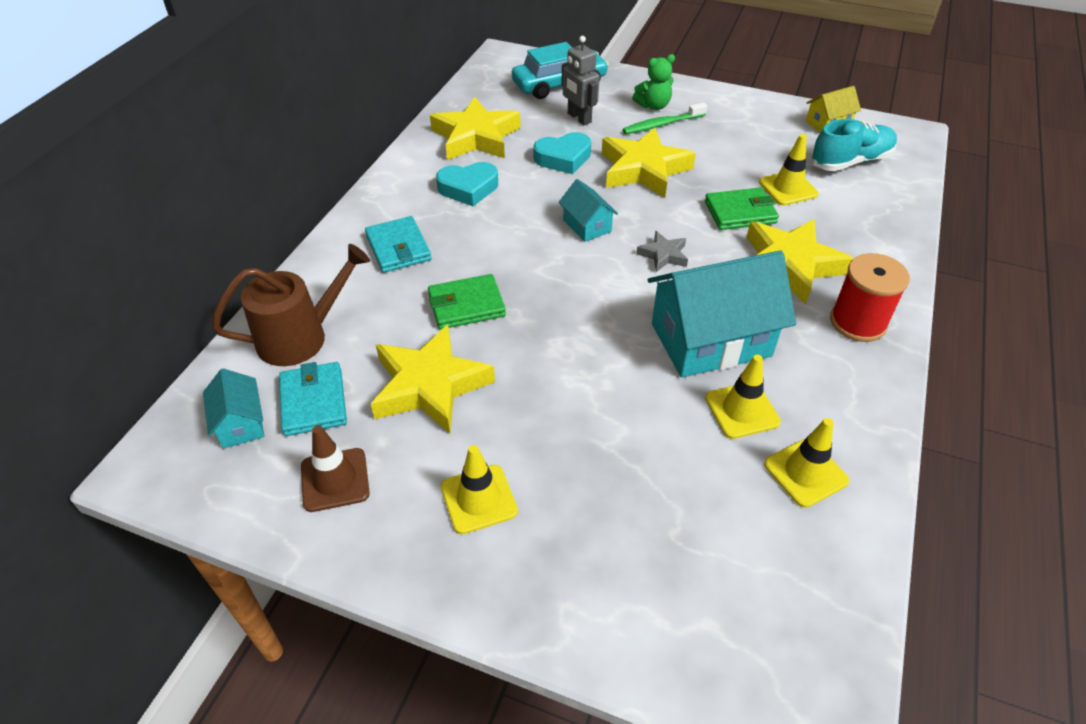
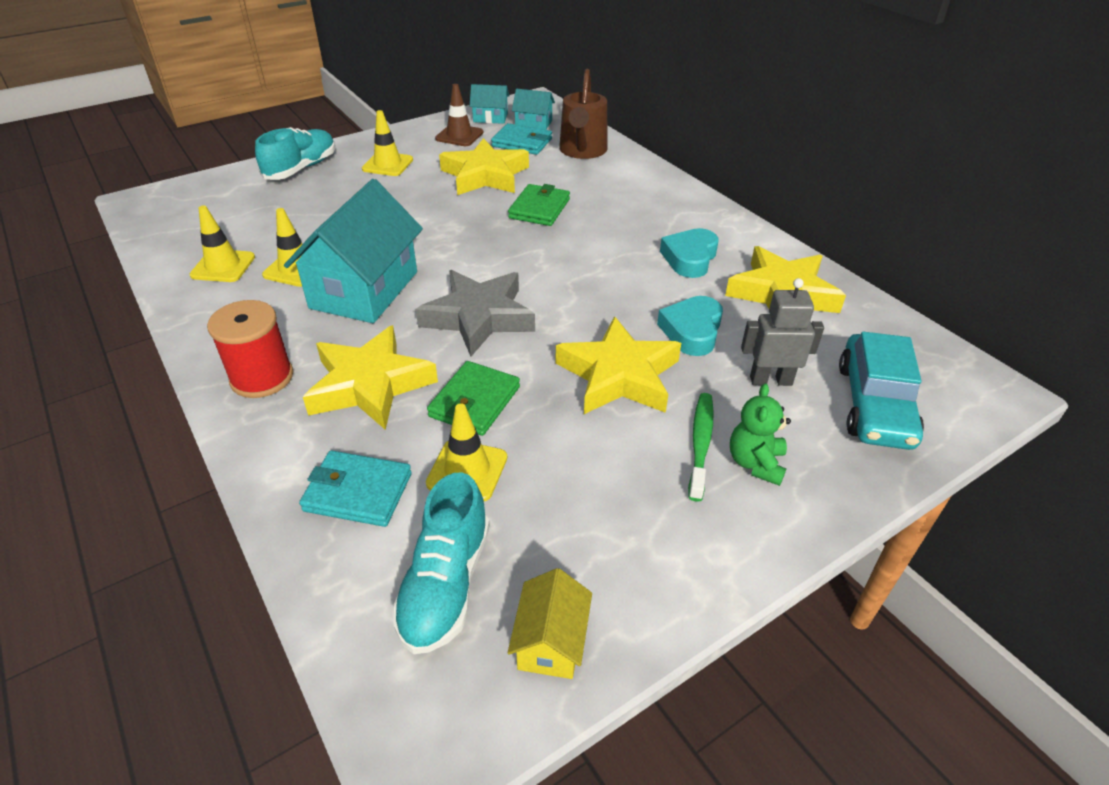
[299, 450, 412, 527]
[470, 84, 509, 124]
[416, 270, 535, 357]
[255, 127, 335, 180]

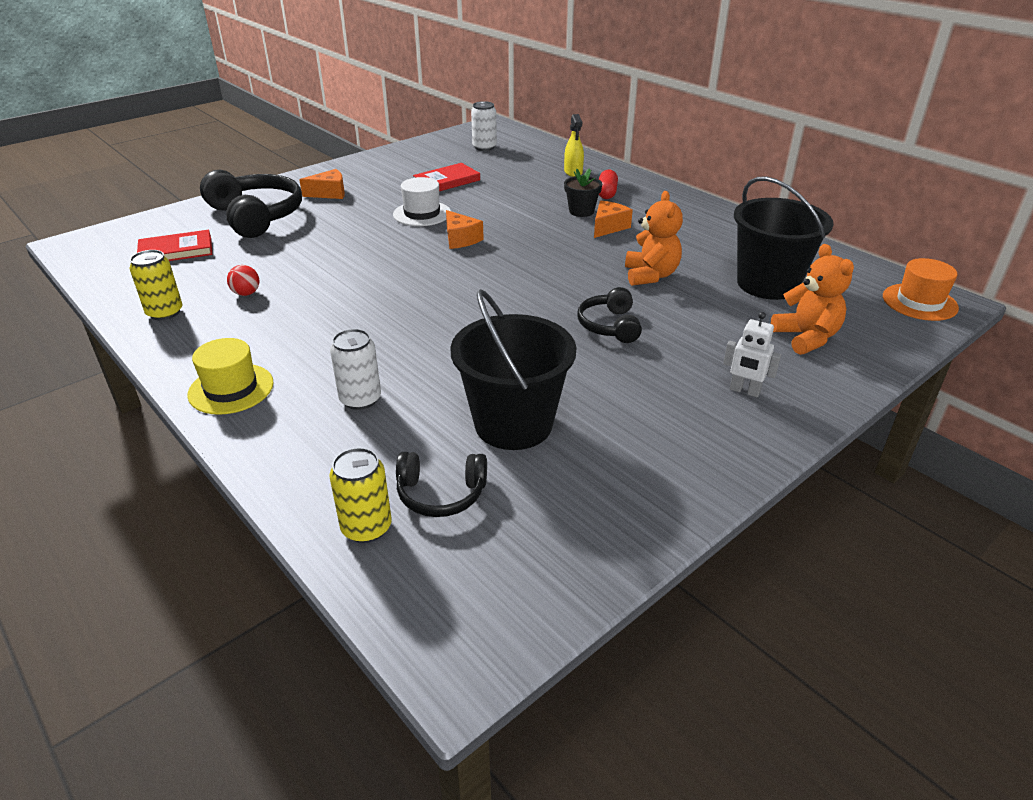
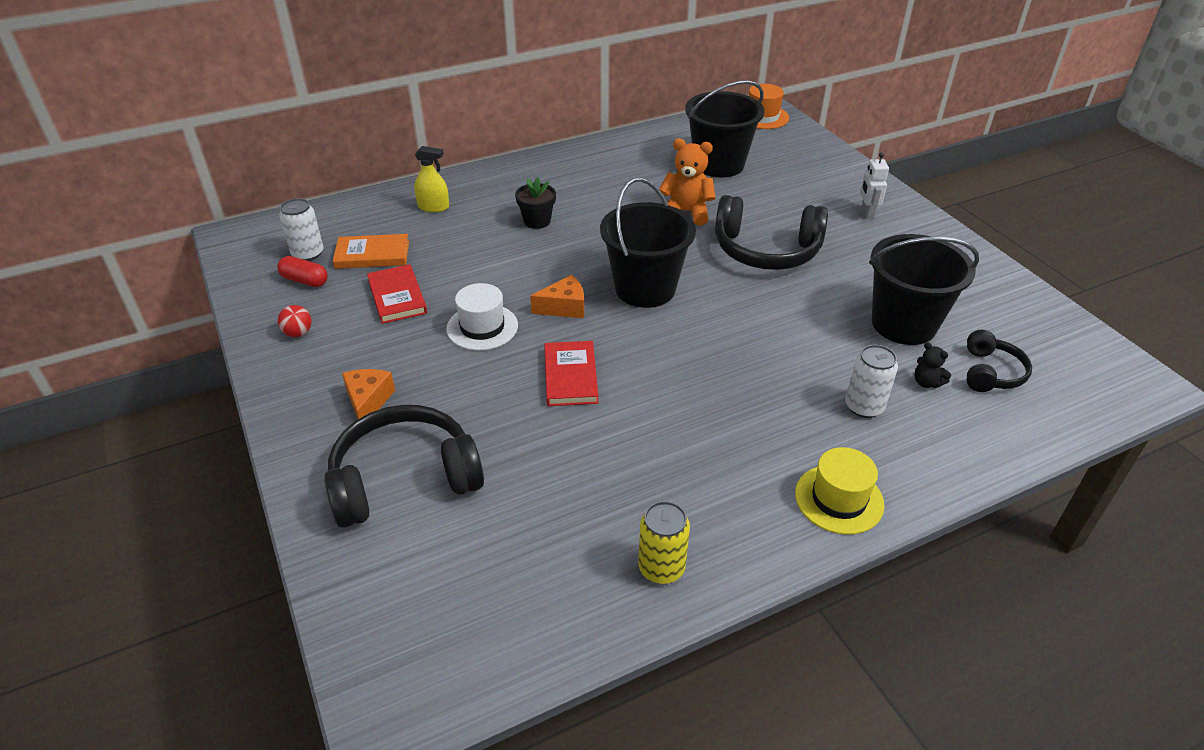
[544, 341, 598, 406]
[278, 305, 312, 337]
[329, 447, 391, 543] (first image)
[715, 195, 828, 270]
[594, 201, 633, 238] (first image)
[277, 256, 328, 287]
[860, 152, 889, 219]
[771, 244, 854, 355] (first image)
[333, 234, 409, 269]
[600, 177, 696, 308]
[914, 342, 951, 388]

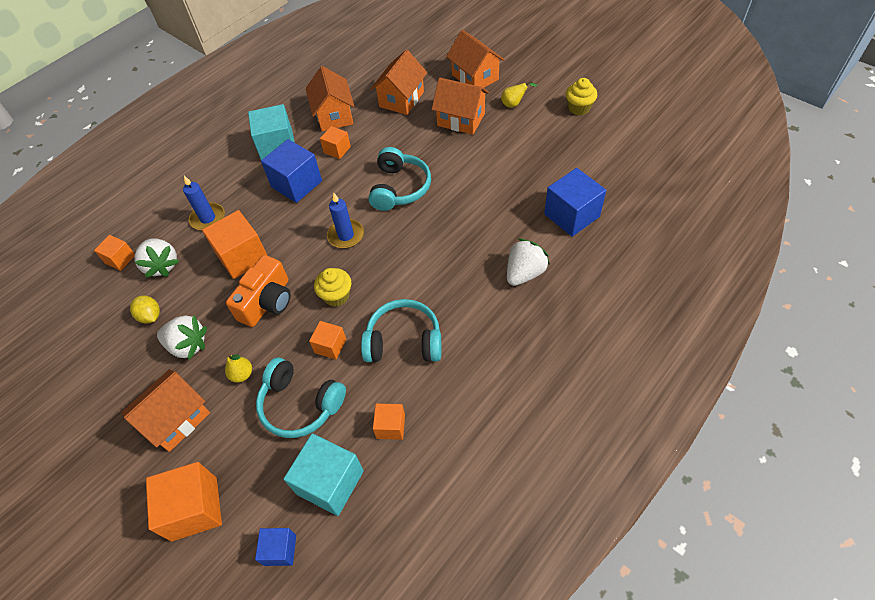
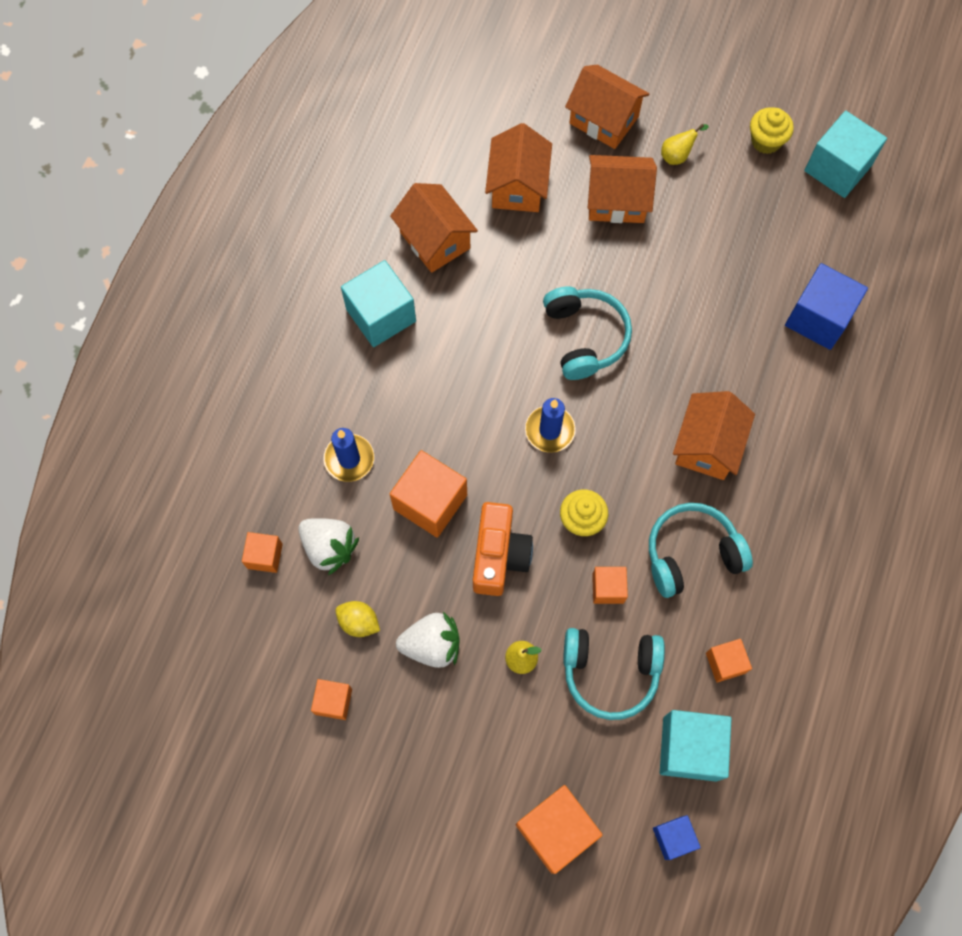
[673, 391, 755, 480]
[261, 139, 322, 203] (first image)
[311, 679, 352, 720]
[507, 238, 550, 286] (first image)
[804, 111, 887, 198]

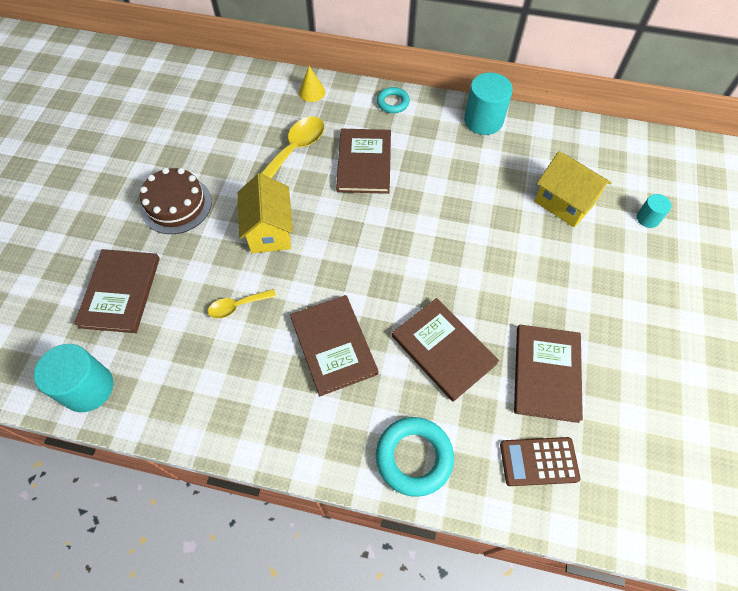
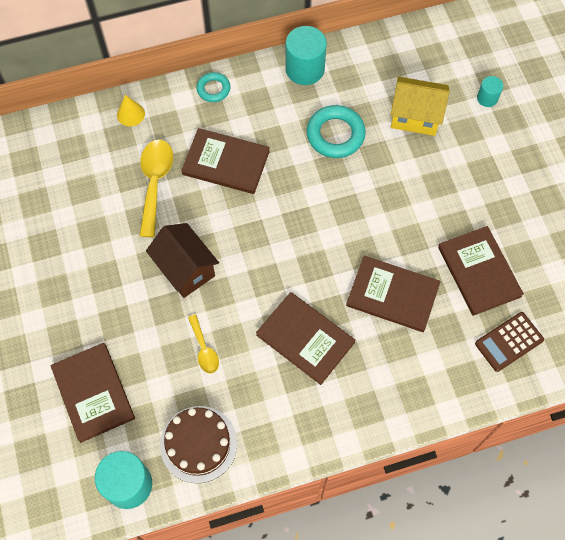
[160, 406, 237, 483]
[188, 315, 219, 373]
[146, 223, 219, 298]
[181, 128, 270, 194]
[306, 105, 366, 158]

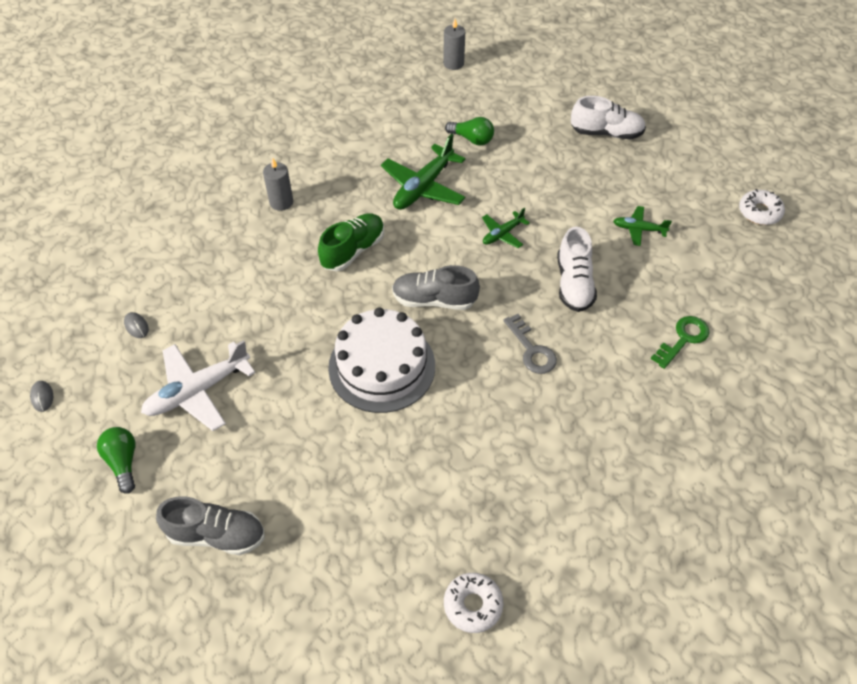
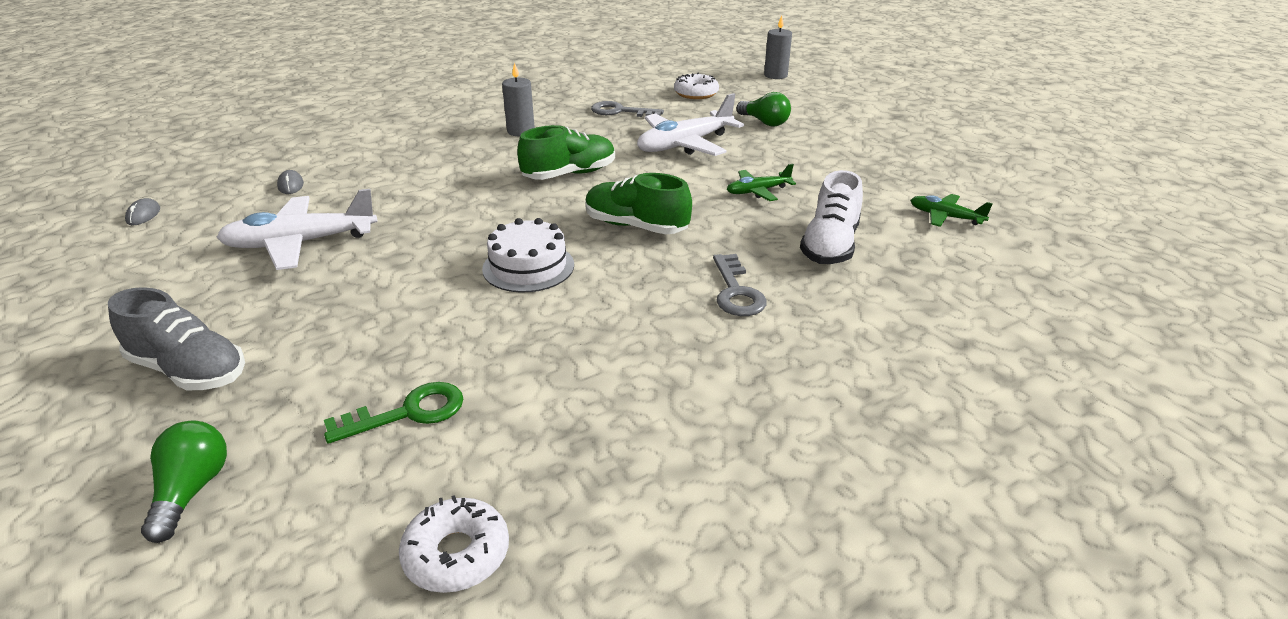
[141, 420, 227, 543]
[482, 218, 574, 292]
[637, 93, 744, 156]
[585, 173, 692, 234]
[571, 96, 646, 139] (first image)
[324, 382, 463, 444]
[674, 73, 719, 99]
[591, 101, 664, 117]

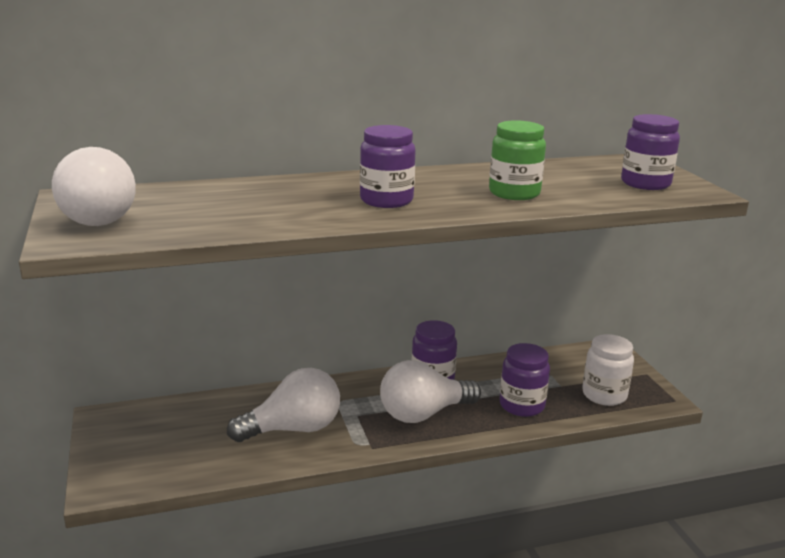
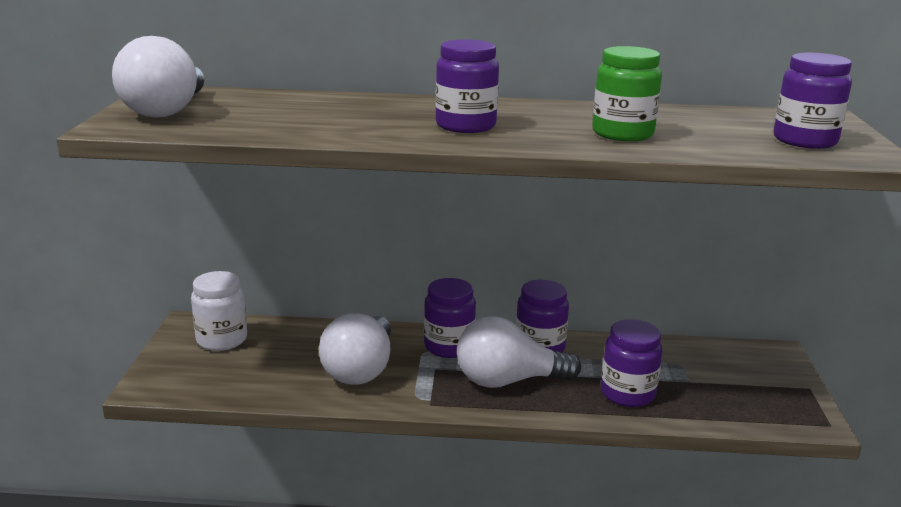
[319, 313, 391, 385]
[191, 271, 247, 351]
[424, 278, 476, 358]

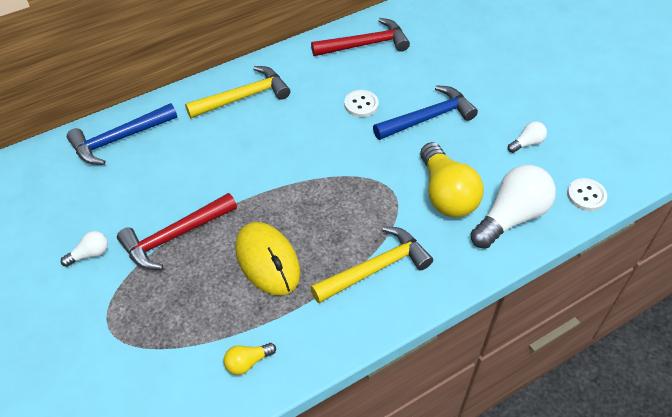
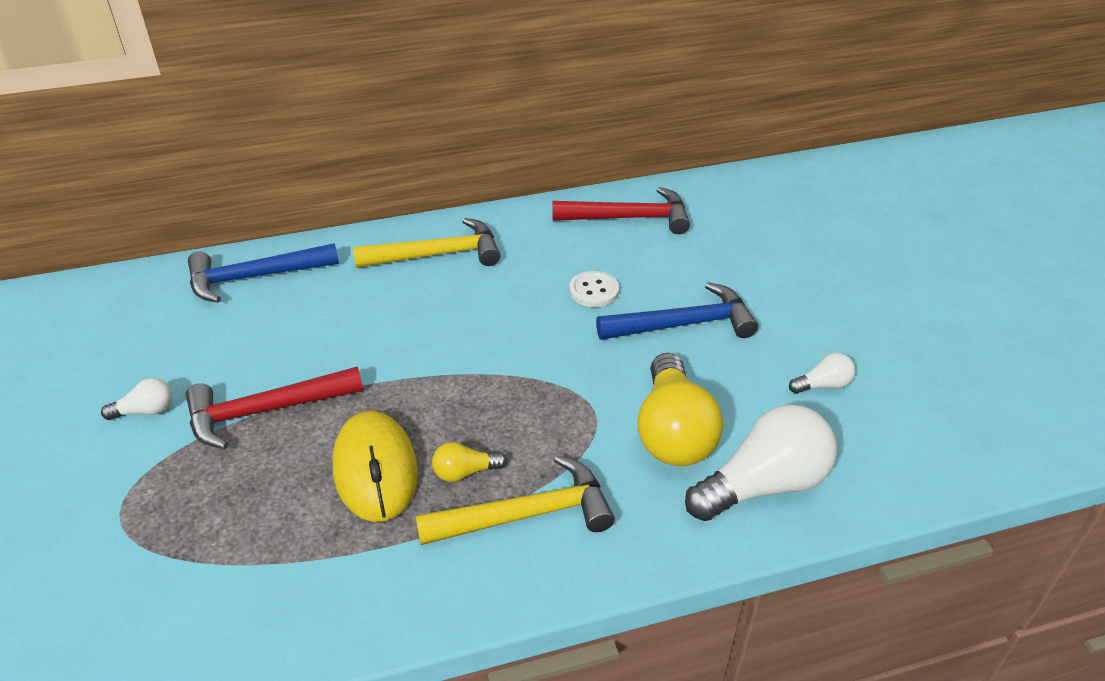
[432, 442, 507, 482]
[567, 178, 607, 211] (first image)

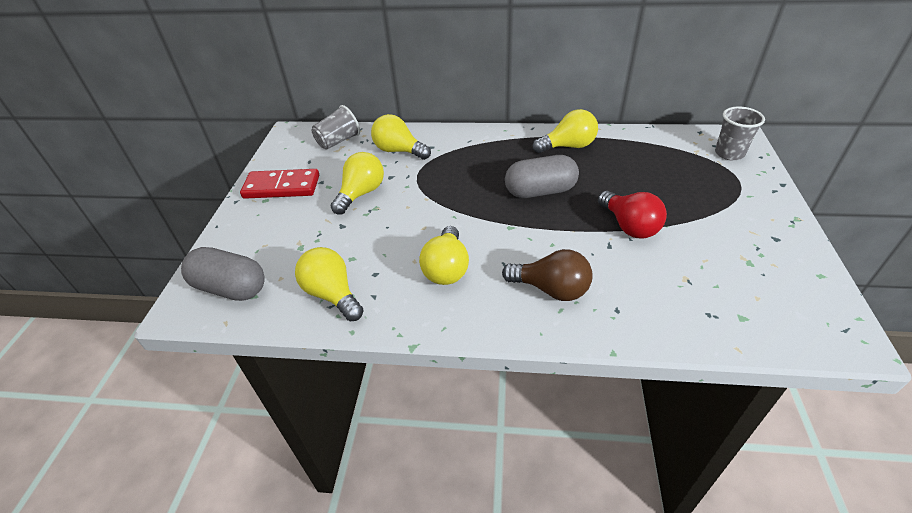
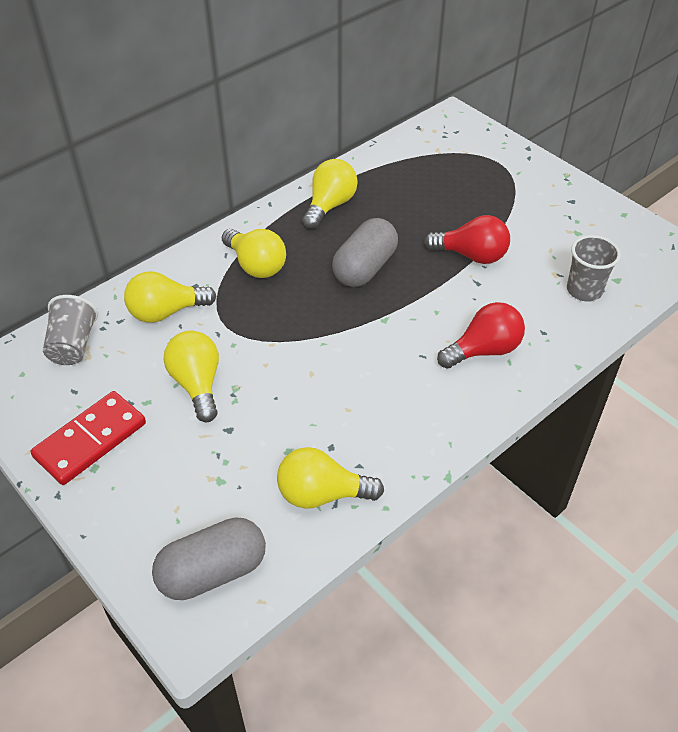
[222, 229, 286, 278]
[437, 302, 525, 369]
[567, 235, 621, 301]

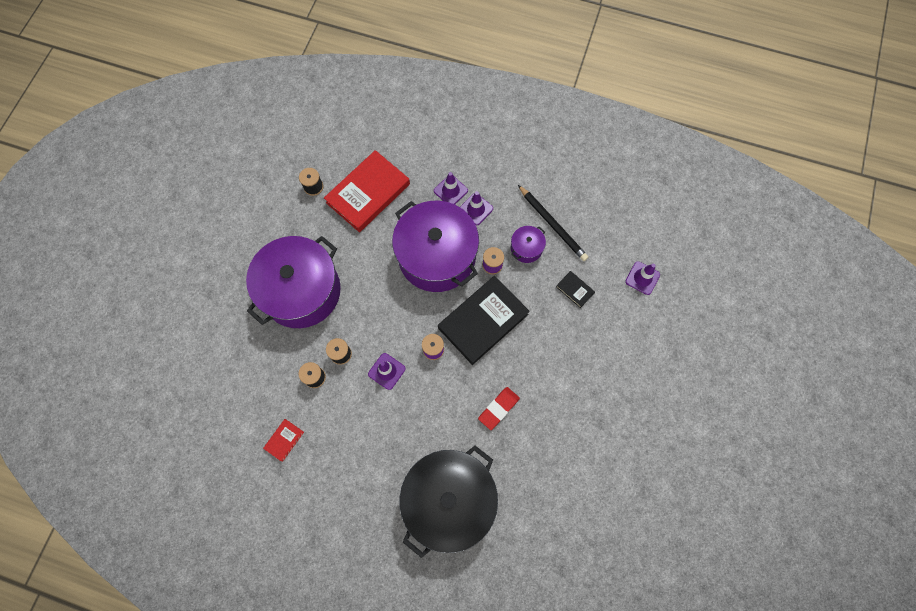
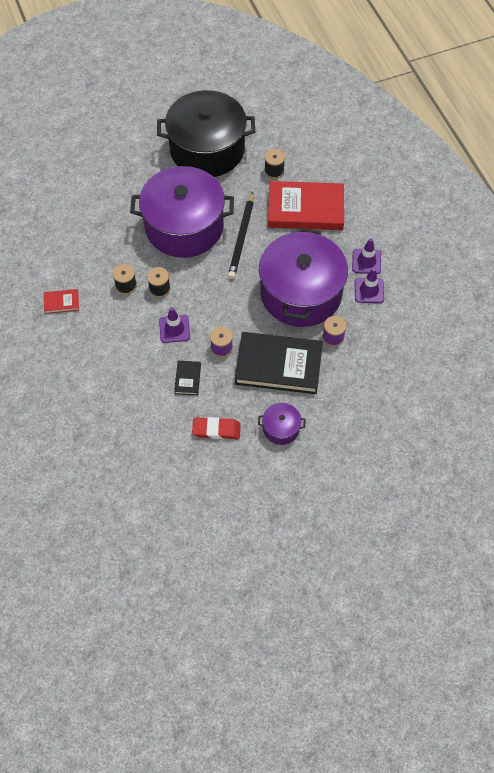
[157, 90, 255, 177]
[258, 403, 306, 445]
[228, 192, 254, 279]
[174, 361, 201, 395]
[625, 261, 660, 295] (first image)

